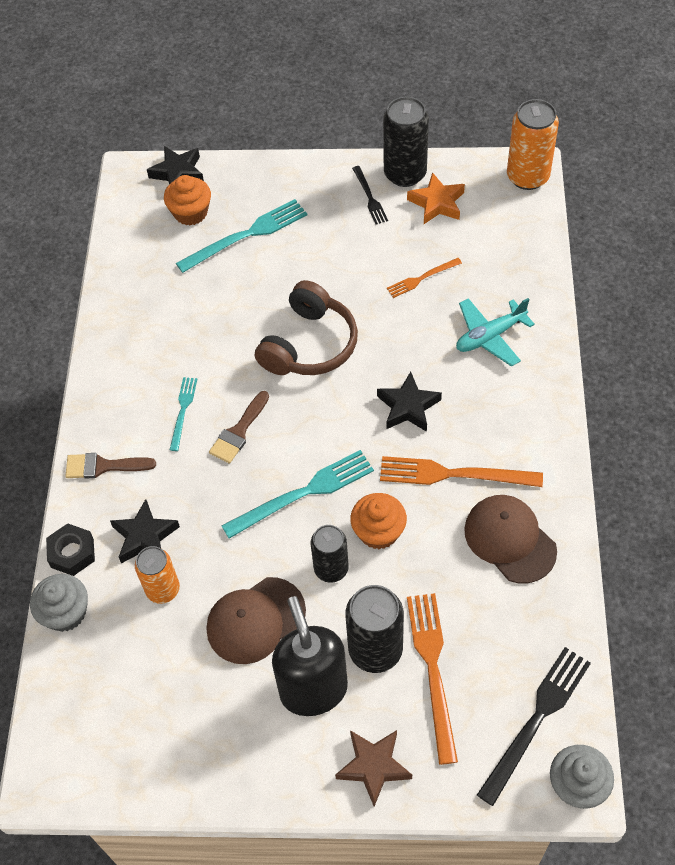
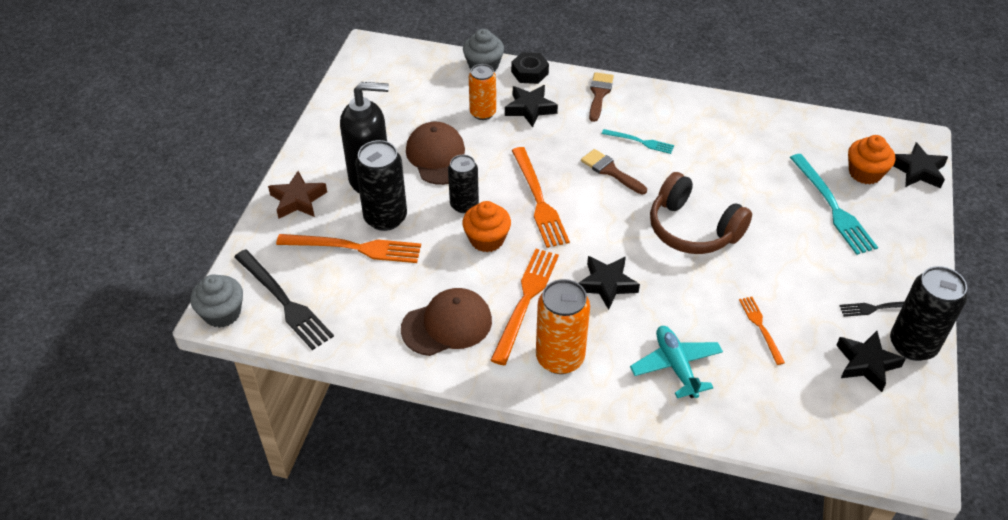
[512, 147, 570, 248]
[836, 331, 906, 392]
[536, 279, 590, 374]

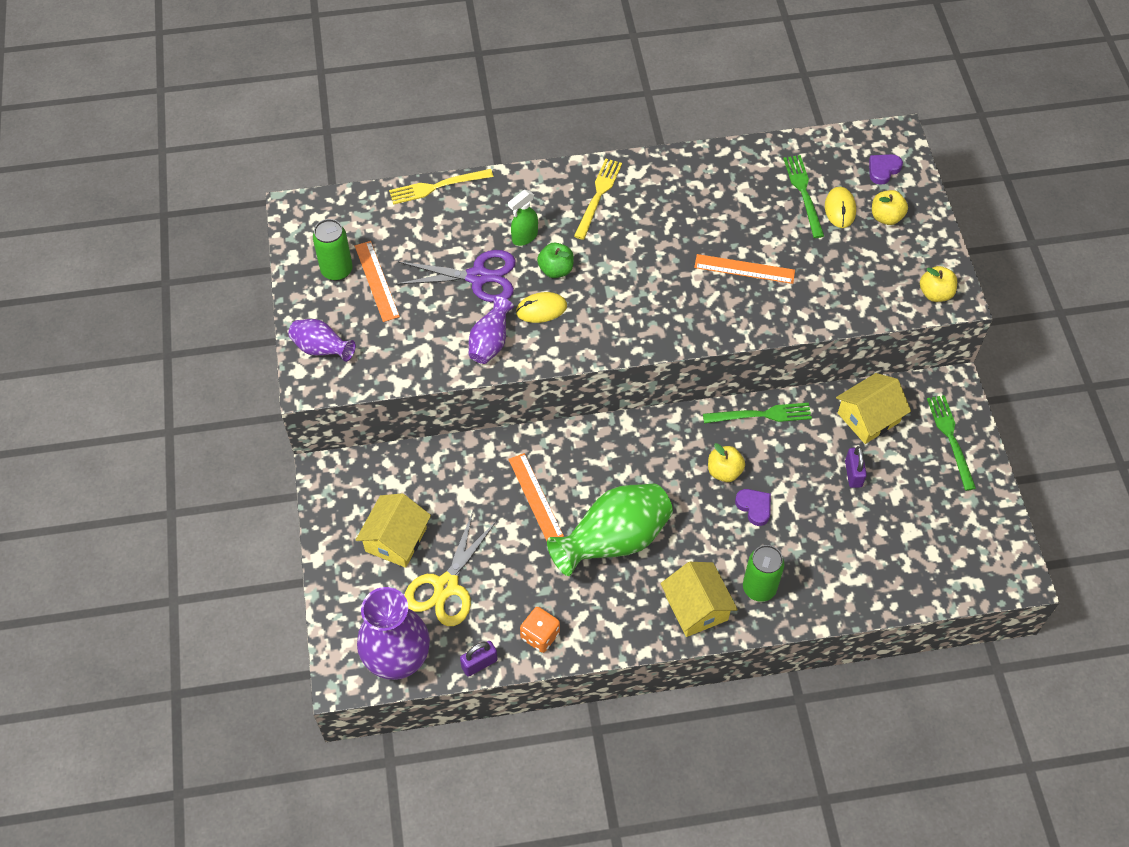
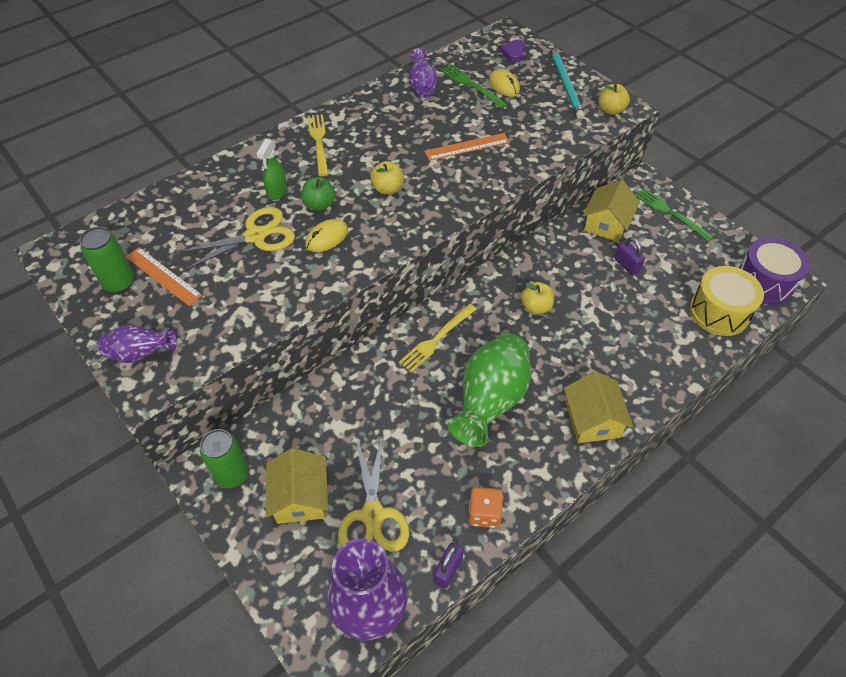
[399, 304, 477, 373]
[175, 207, 295, 271]
[409, 48, 437, 98]
[508, 453, 564, 541] (first image)
[564, 371, 633, 443]
[703, 403, 812, 423] (first image)
[735, 489, 771, 526] (first image)
[200, 429, 249, 488]
[370, 161, 404, 194]
[552, 48, 584, 119]
[690, 266, 764, 336]
[739, 237, 810, 305]

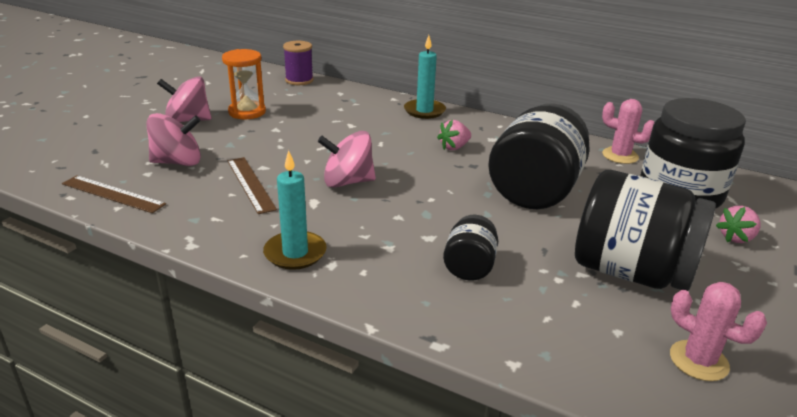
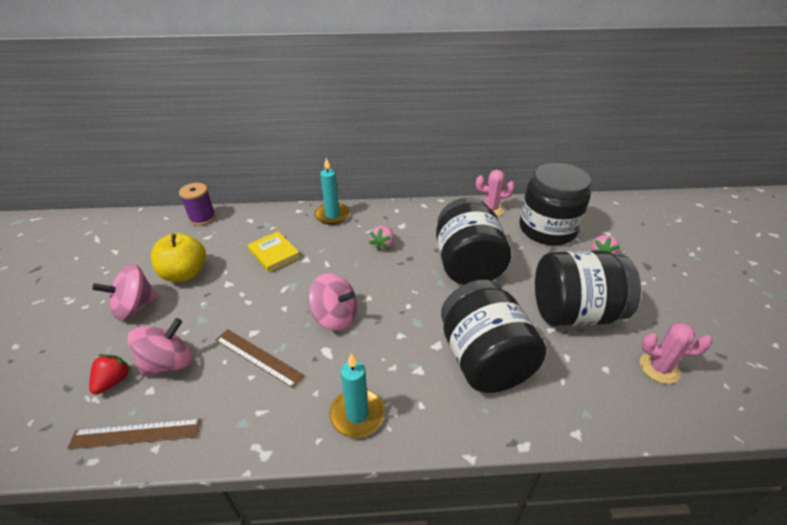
[151, 233, 206, 282]
[308, 273, 357, 331]
[441, 280, 547, 393]
[89, 354, 132, 395]
[248, 231, 300, 272]

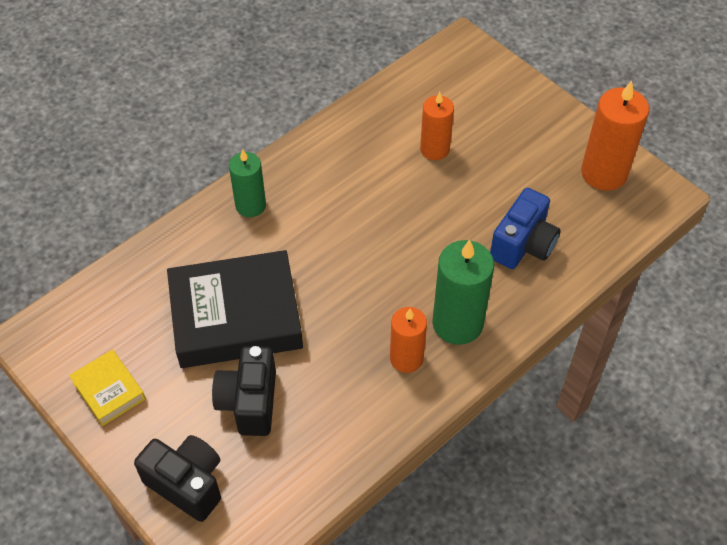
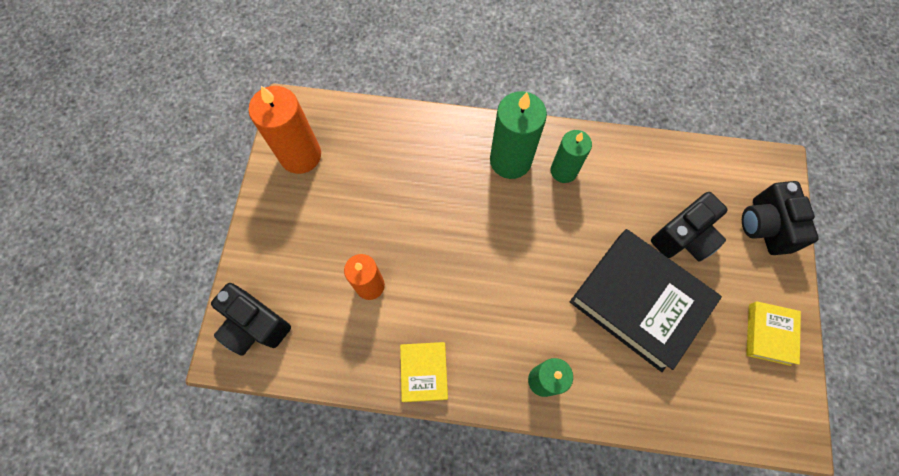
[551, 130, 592, 183]
[490, 188, 561, 269] (first image)
[211, 283, 291, 356]
[400, 342, 448, 402]

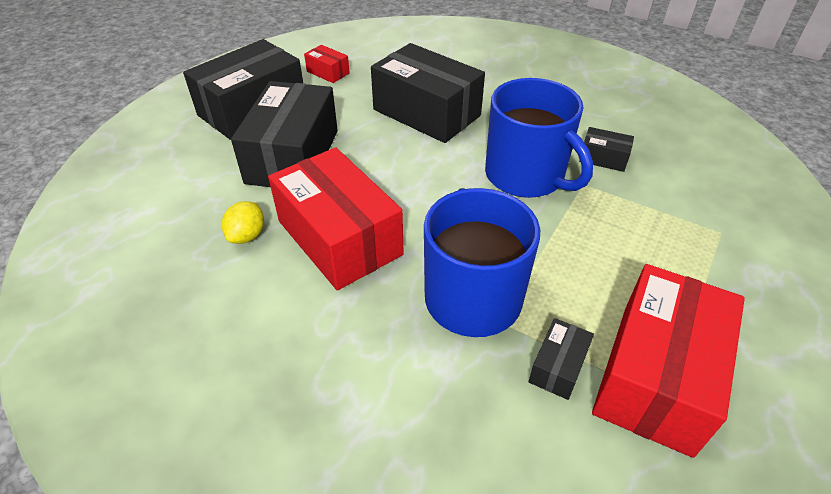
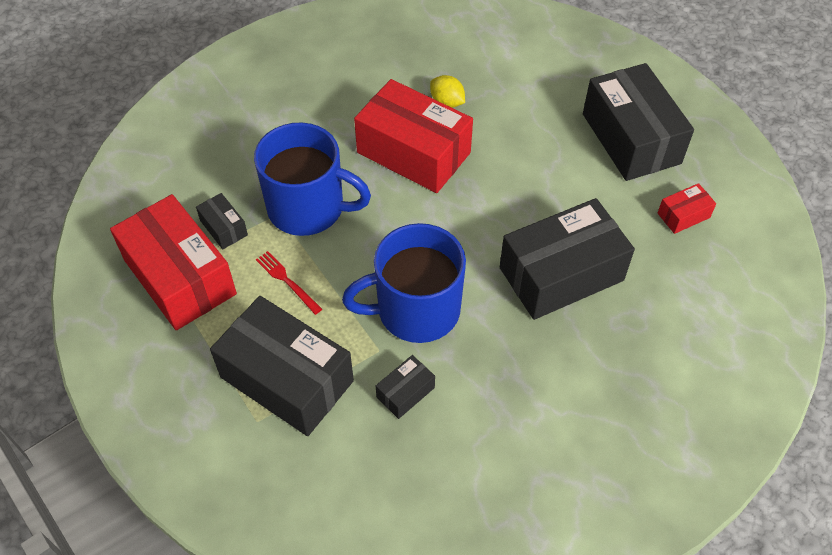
[210, 296, 354, 436]
[354, 79, 473, 193]
[256, 251, 322, 315]

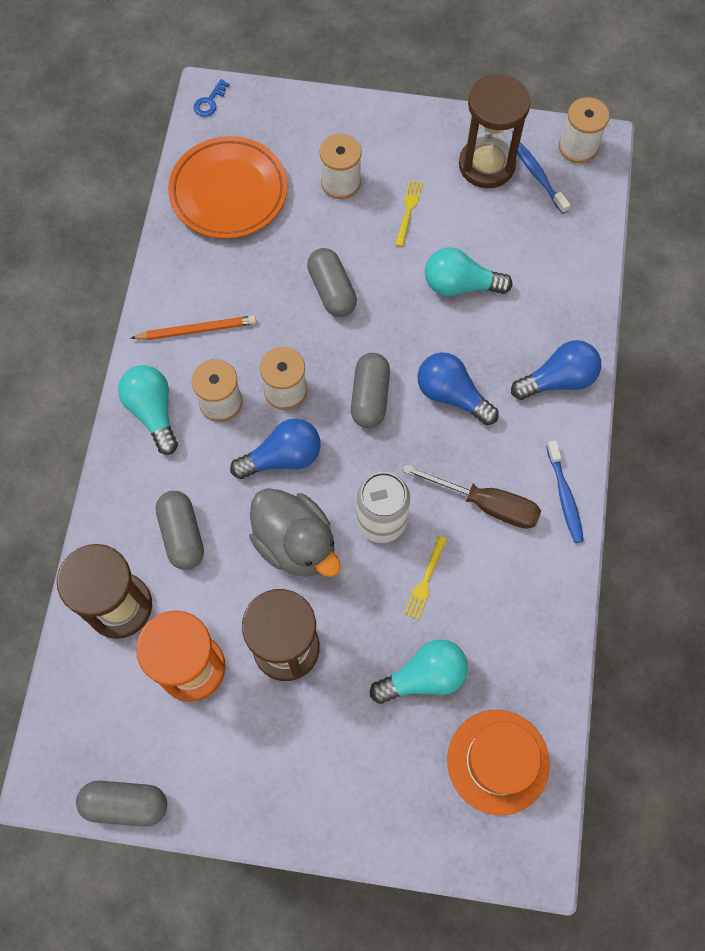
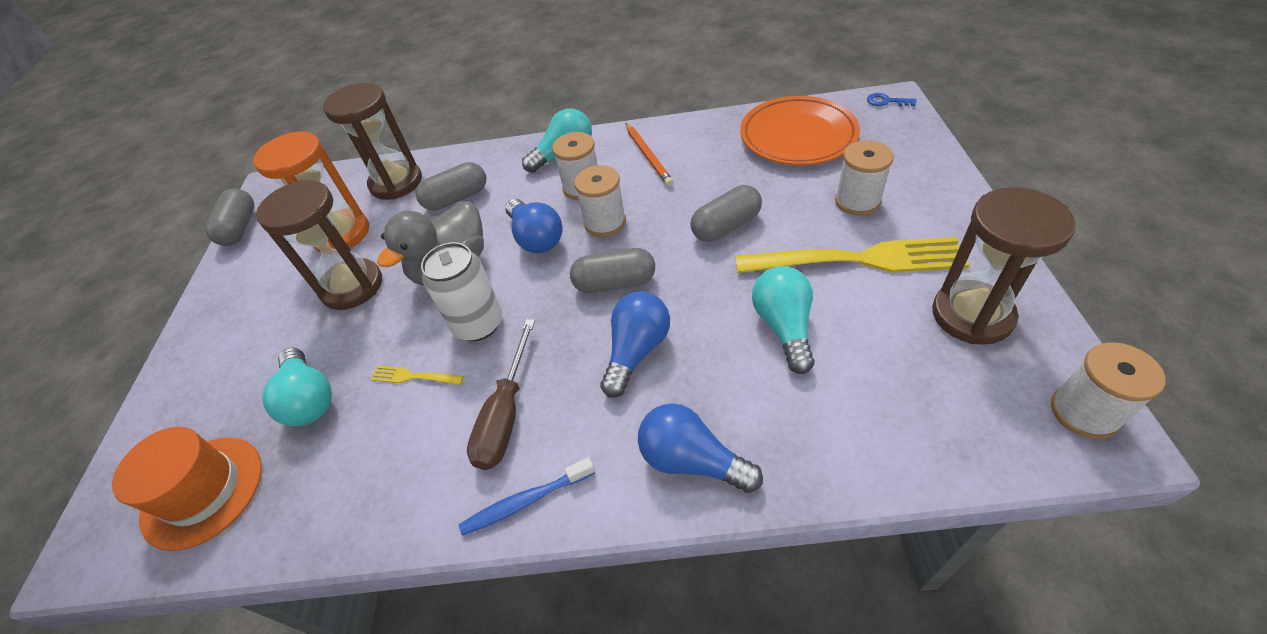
[735, 237, 969, 273]
[638, 403, 763, 493]
[517, 142, 570, 214] (first image)

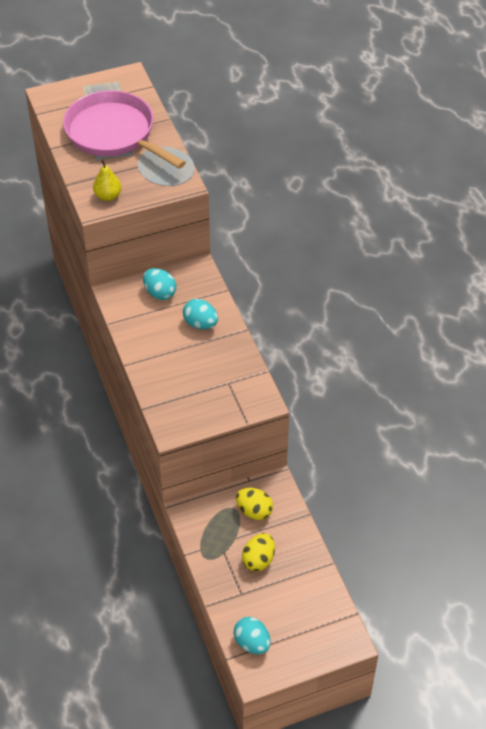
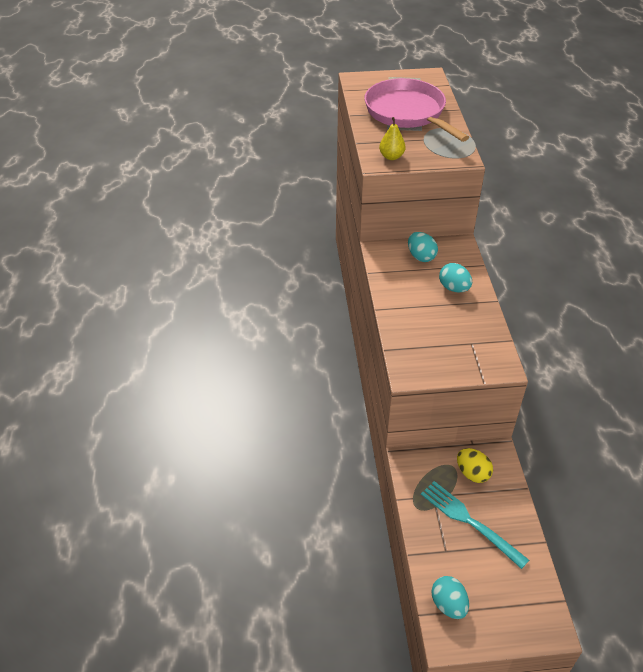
[421, 481, 529, 569]

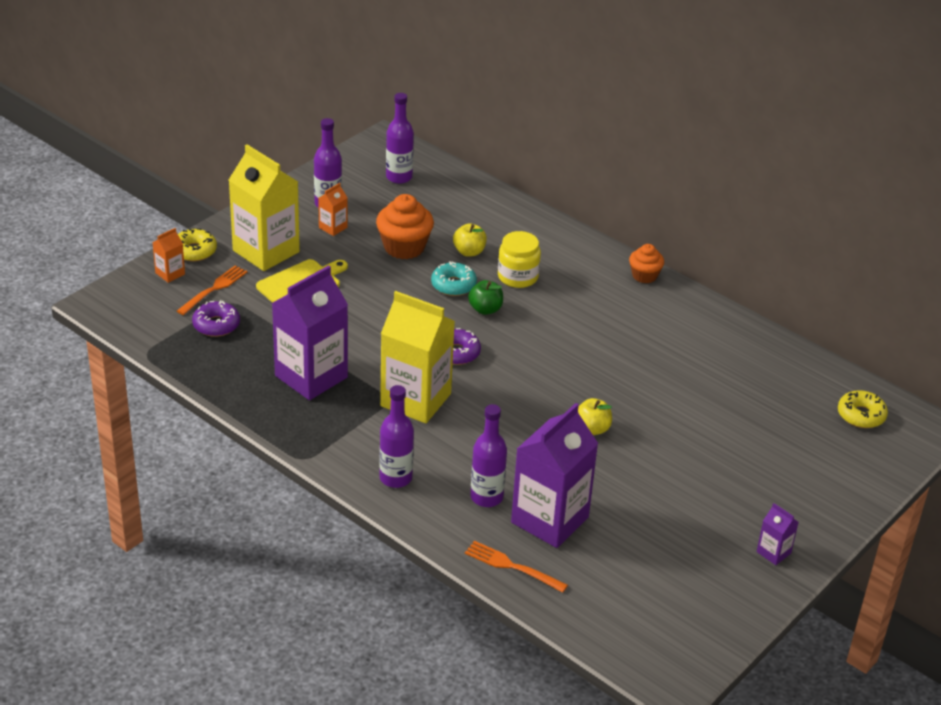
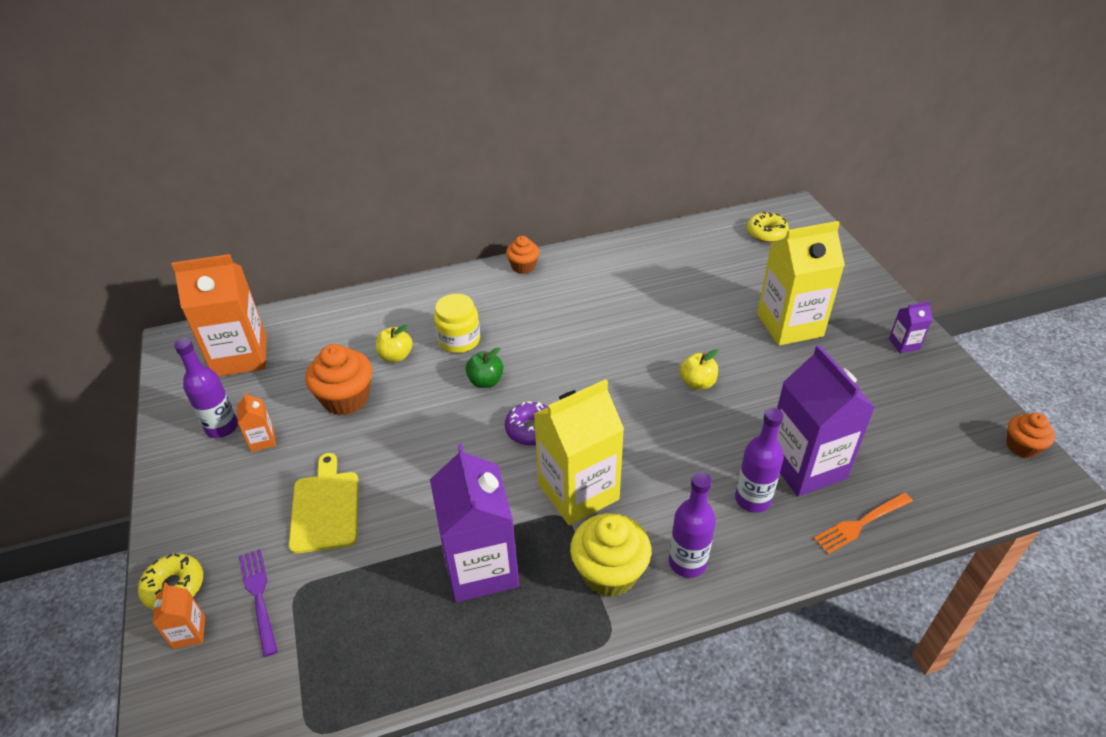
[239, 549, 278, 657]
[192, 300, 240, 337] (first image)
[757, 221, 845, 346]
[171, 254, 267, 377]
[431, 261, 477, 296] (first image)
[570, 513, 651, 597]
[1007, 413, 1055, 458]

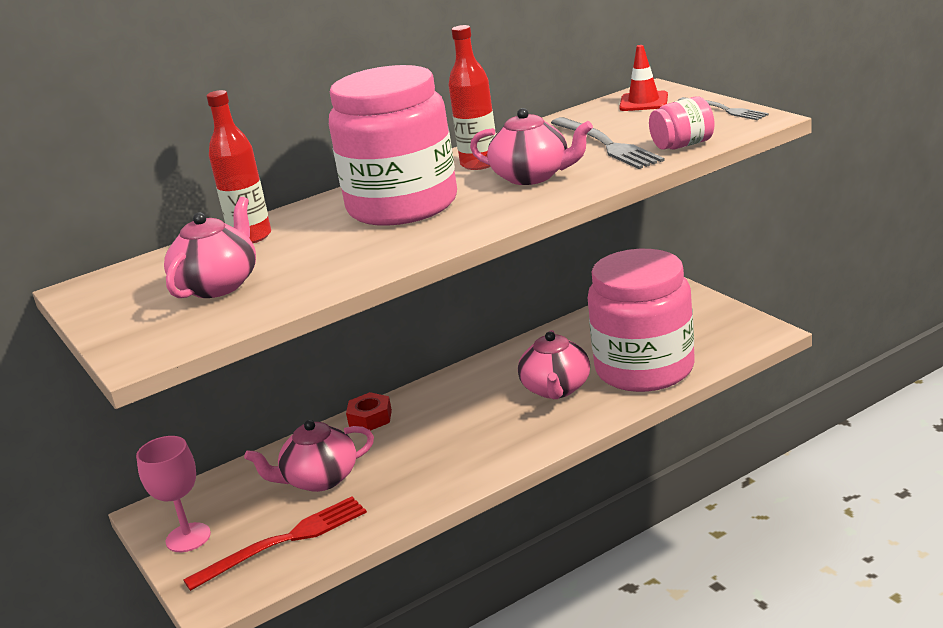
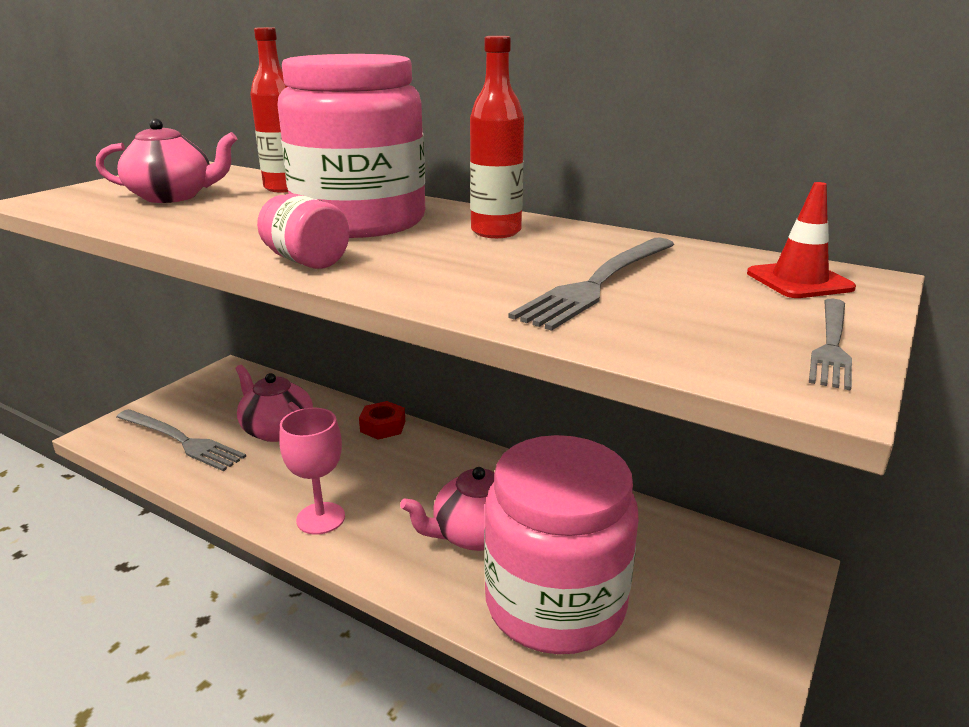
[279, 408, 345, 535]
[117, 409, 246, 471]
[470, 108, 593, 185] (first image)
[257, 194, 349, 269]

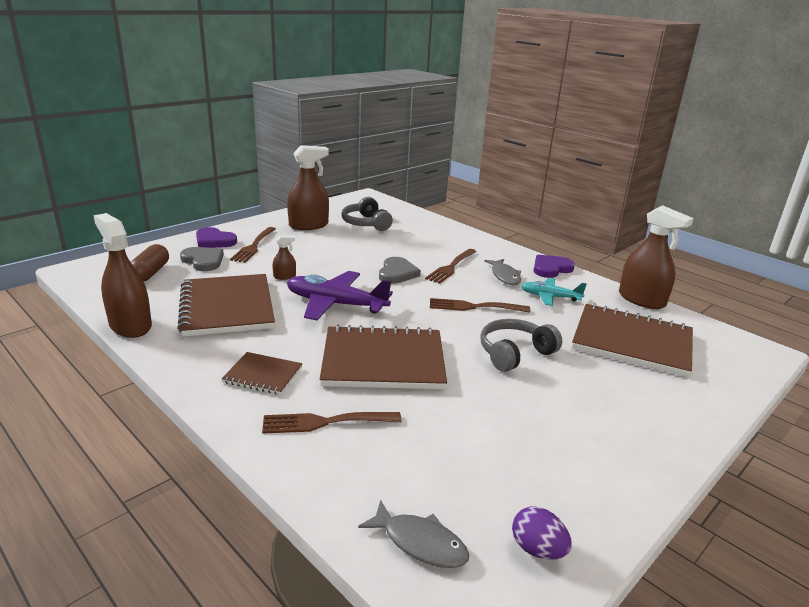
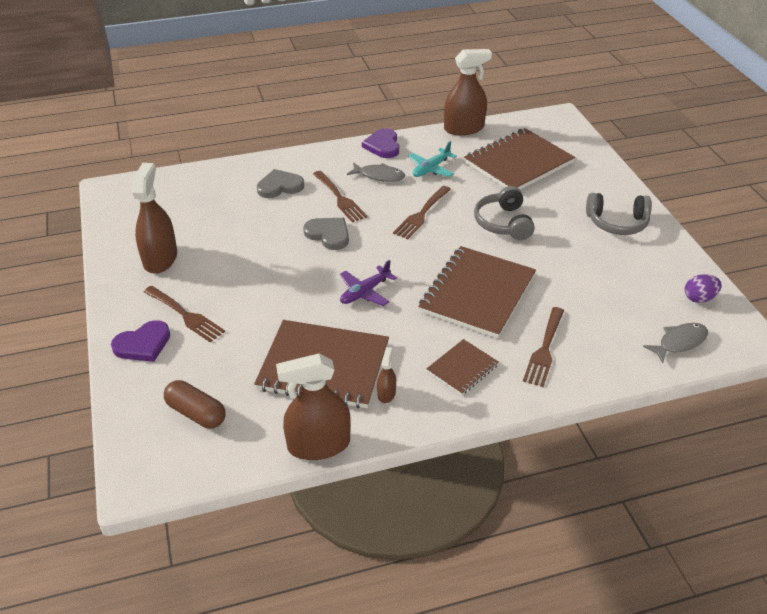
[257, 169, 304, 198]
[377, 347, 396, 403]
[340, 260, 397, 306]
[586, 193, 652, 235]

